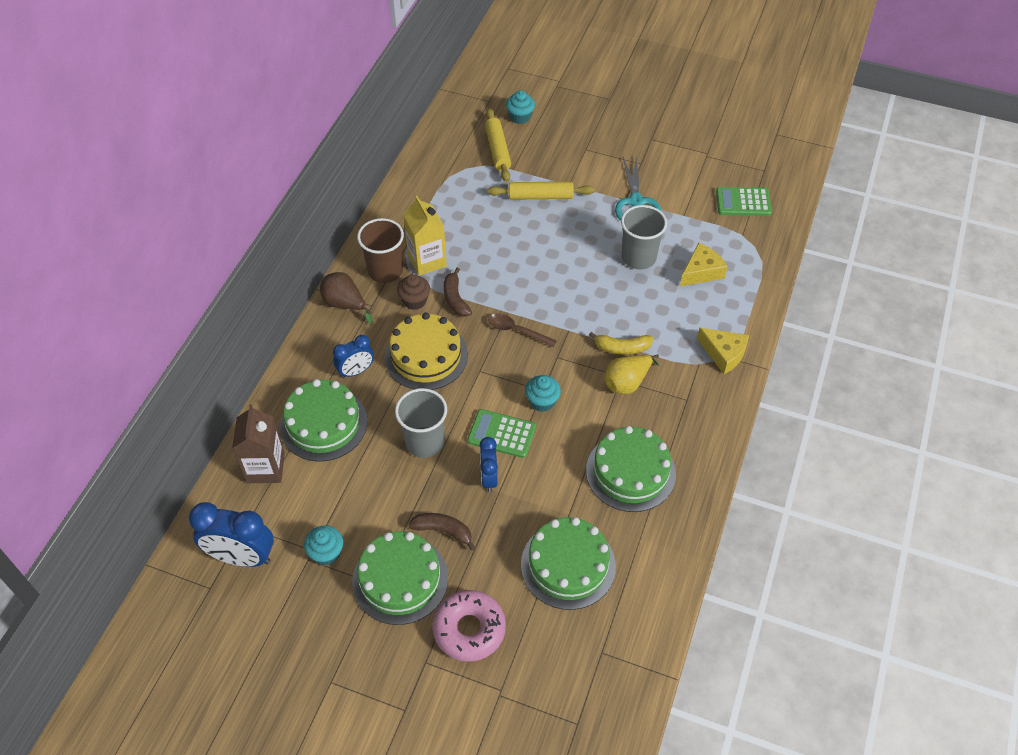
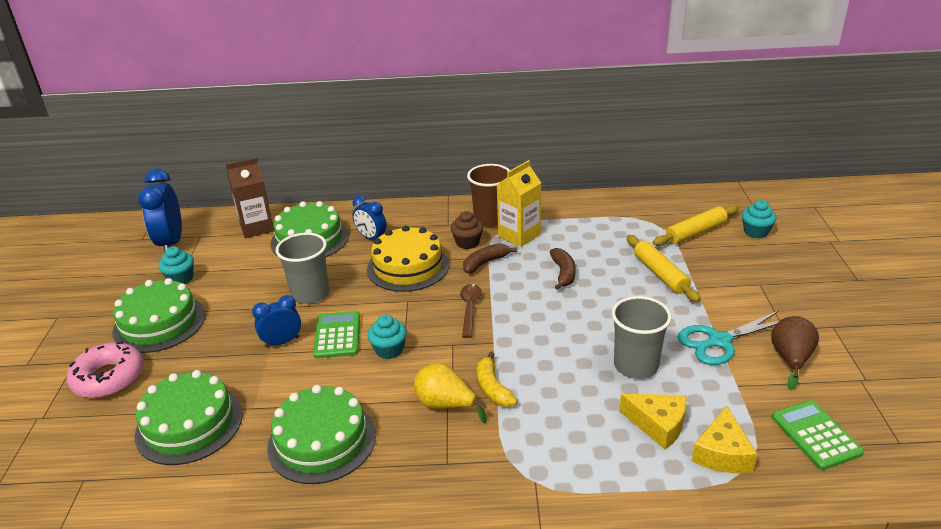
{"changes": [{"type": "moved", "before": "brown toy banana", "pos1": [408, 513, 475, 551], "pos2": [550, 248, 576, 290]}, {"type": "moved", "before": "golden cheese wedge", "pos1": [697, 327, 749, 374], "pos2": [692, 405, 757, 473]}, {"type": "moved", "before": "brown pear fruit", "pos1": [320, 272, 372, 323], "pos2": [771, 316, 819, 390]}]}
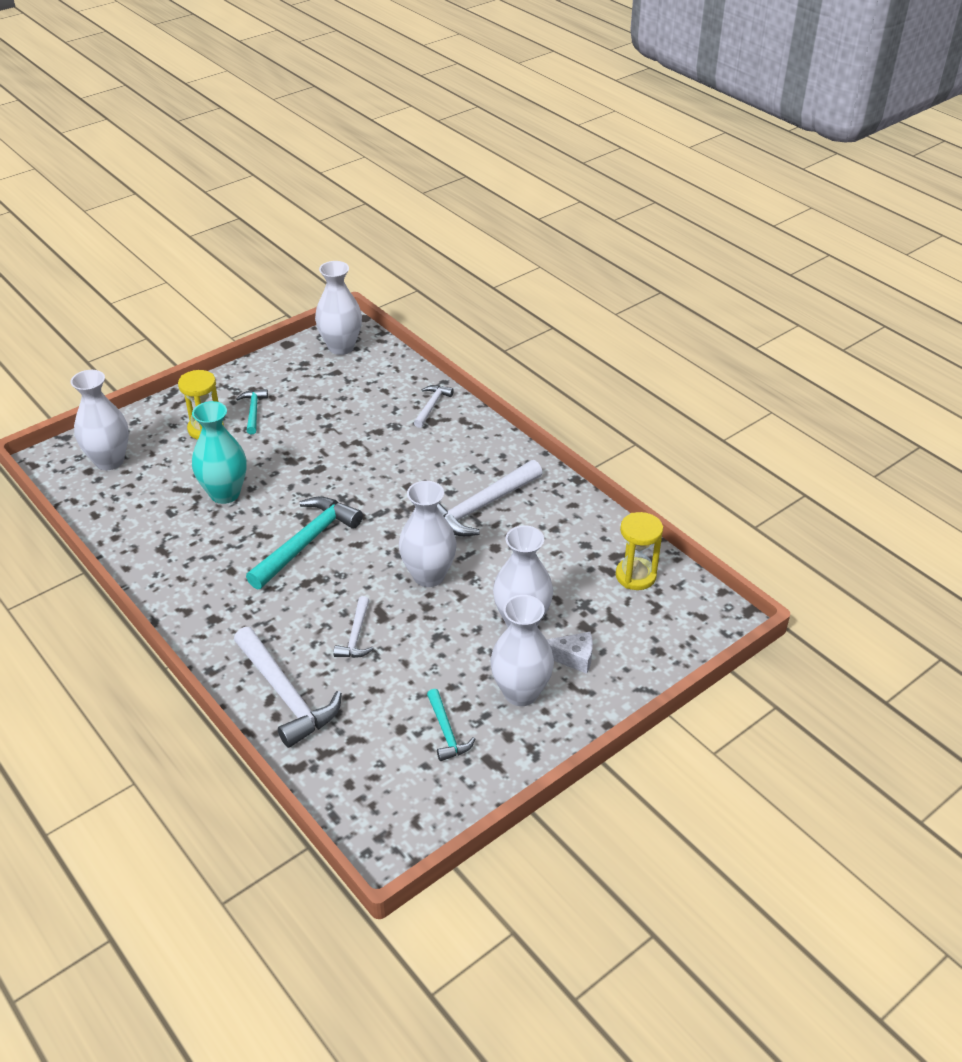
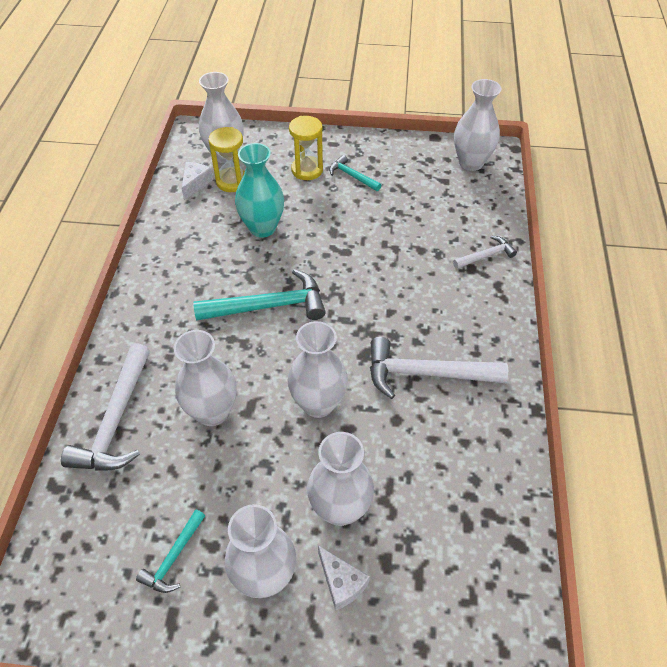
{"changes": [{"type": "replaced", "before": "white carpenter's hammer", "after": "white tall vase", "pos1": [333, 596, 374, 658], "pos2": [174, 330, 237, 426]}, {"type": "added", "after": "white cheese wedge", "pos2": [182, 162, 213, 200]}, {"type": "moved", "before": "golden hourglass", "pos1": [616, 512, 663, 590], "pos2": [208, 127, 245, 192]}, {"type": "turned", "before": "aqua carpenter's hammer", "pos1": [236, 389, 268, 434], "pos2": [329, 155, 382, 191], "turn": -90}]}
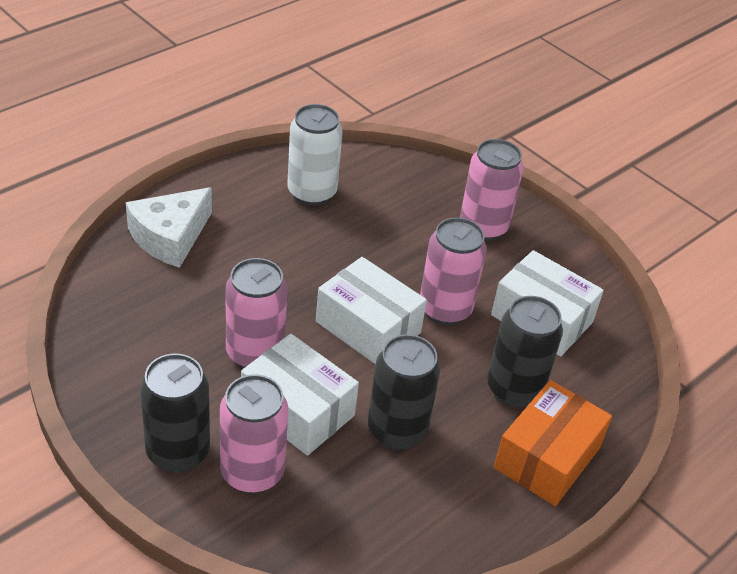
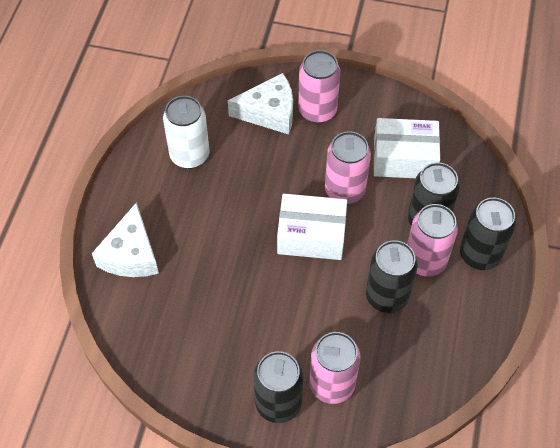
{"changes": [{"type": "added", "after": "white cheese wedge", "pos2": [228, 73, 293, 134]}, {"type": "moved", "before": "pink tin", "pos1": [226, 258, 287, 368], "pos2": [407, 204, 458, 277]}, {"type": "replaced", "before": "orange-coloured box", "after": "jet-black tin", "pos1": [494, 380, 612, 506], "pos2": [460, 197, 516, 270]}, {"type": "removed", "before": "white box", "pos1": [241, 334, 359, 456]}]}
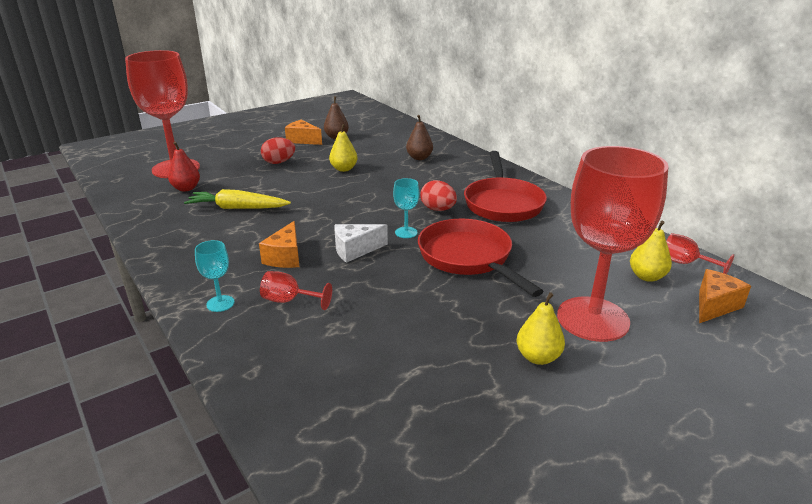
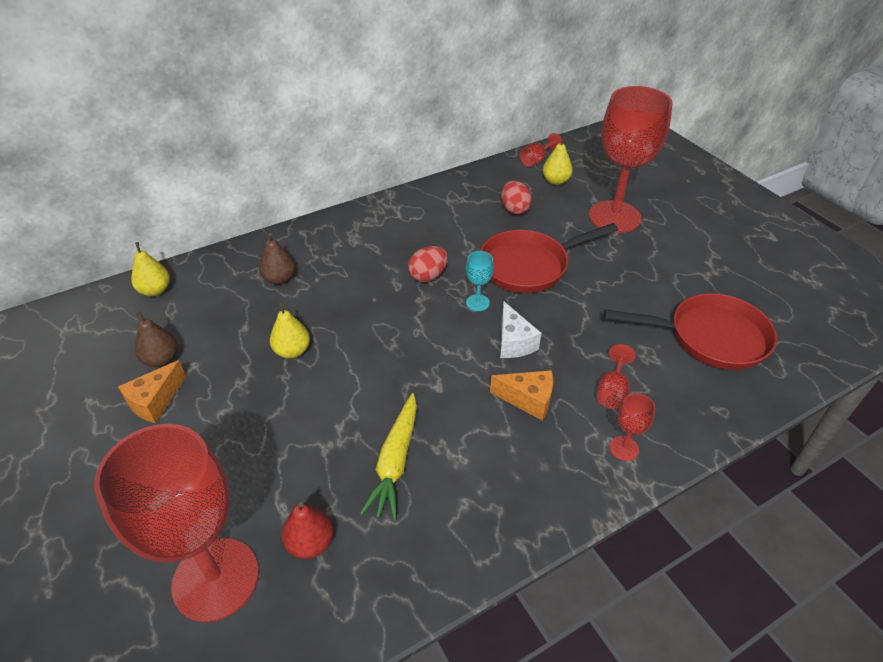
{"changes": [{"type": "moved", "before": "golden pear fruit", "pos1": [517, 292, 565, 365], "pos2": [131, 242, 170, 296]}, {"type": "moved", "before": "red egg shape", "pos1": [261, 137, 295, 164], "pos2": [501, 180, 532, 215]}, {"type": "moved", "before": "red skillet", "pos1": [464, 151, 547, 222], "pos2": [604, 293, 777, 370]}, {"type": "recoloured", "before": "aqua chalice", "after": "red chalice", "pos1": [195, 240, 234, 312], "pos2": [610, 393, 655, 461]}, {"type": "removed", "before": "orange-coloured cheese wedge", "pos1": [699, 269, 751, 323]}]}
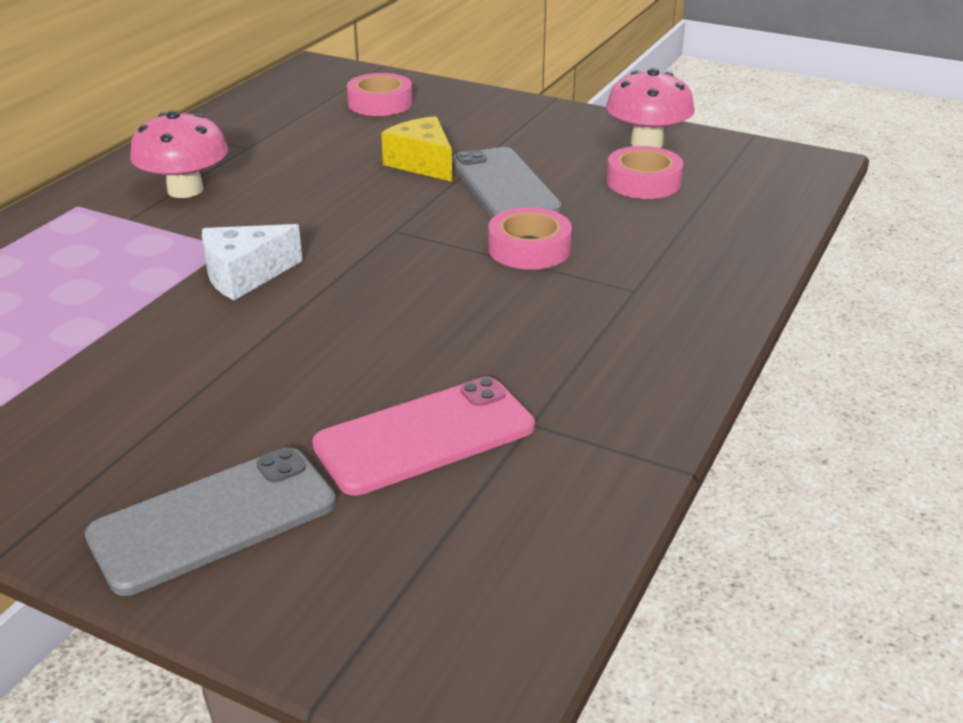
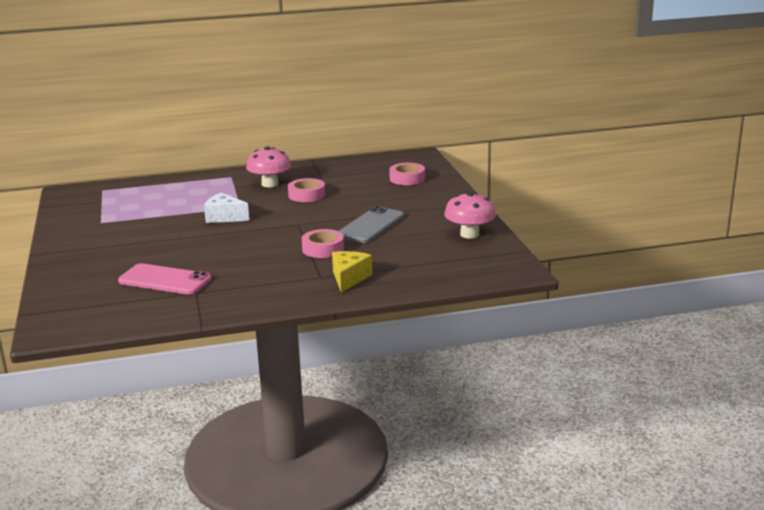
{"changes": [{"type": "moved", "before": "pink sticky tape", "pos1": [606, 146, 683, 199], "pos2": [288, 178, 325, 202]}, {"type": "moved", "before": "golden cheese wedge", "pos1": [381, 116, 452, 182], "pos2": [332, 251, 372, 293]}, {"type": "removed", "before": "grey mobile phone", "pos1": [85, 447, 336, 596]}]}
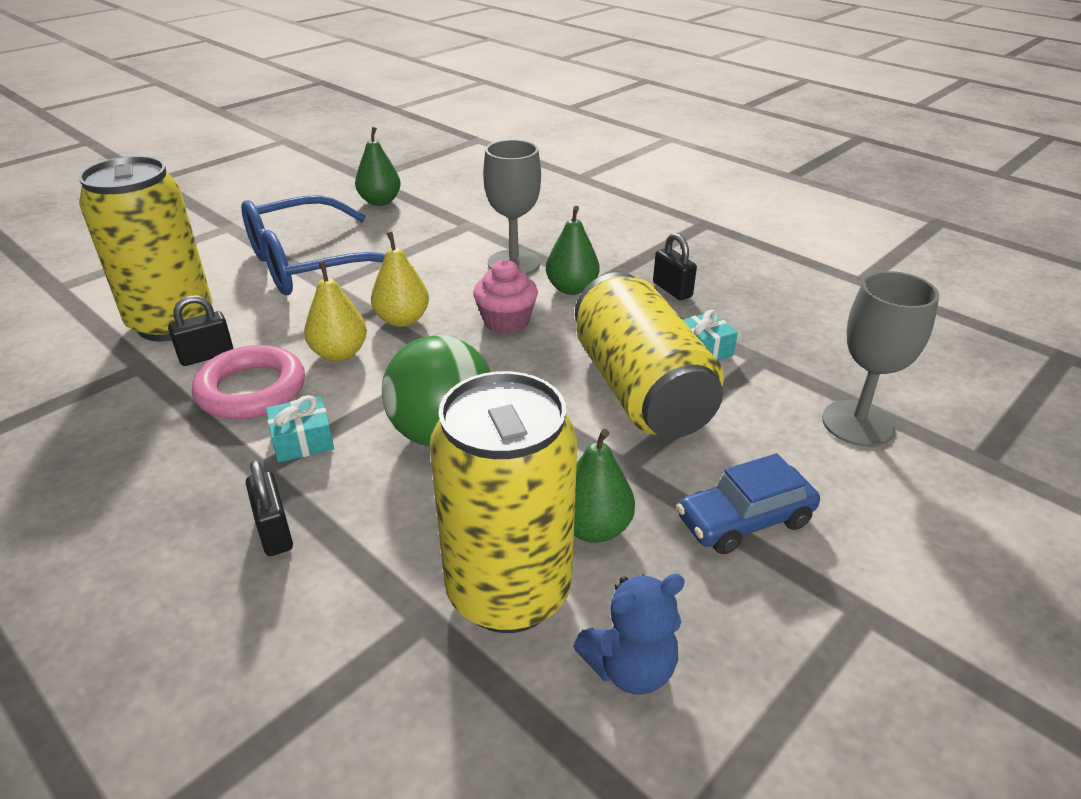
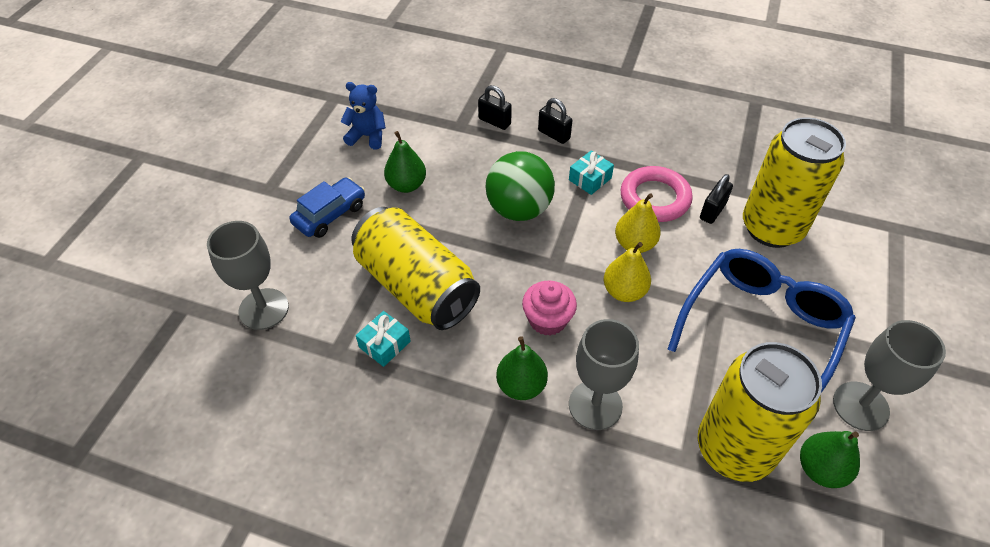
{"changes": [{"type": "turned", "before": "royal blue stuffed bear", "pos1": [573, 574, 685, 695], "pos2": [340, 82, 386, 150], "turn": 60}, {"type": "moved", "before": "jet-black padlock", "pos1": [653, 233, 697, 300], "pos2": [478, 85, 512, 130]}, {"type": "moved", "before": "golden tin", "pos1": [430, 371, 577, 633], "pos2": [698, 342, 822, 482]}, {"type": "added", "after": "grey chalice", "pos2": [833, 320, 946, 431]}]}
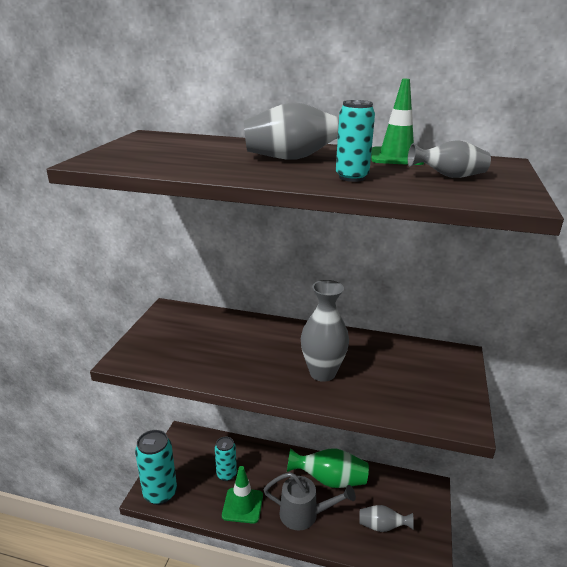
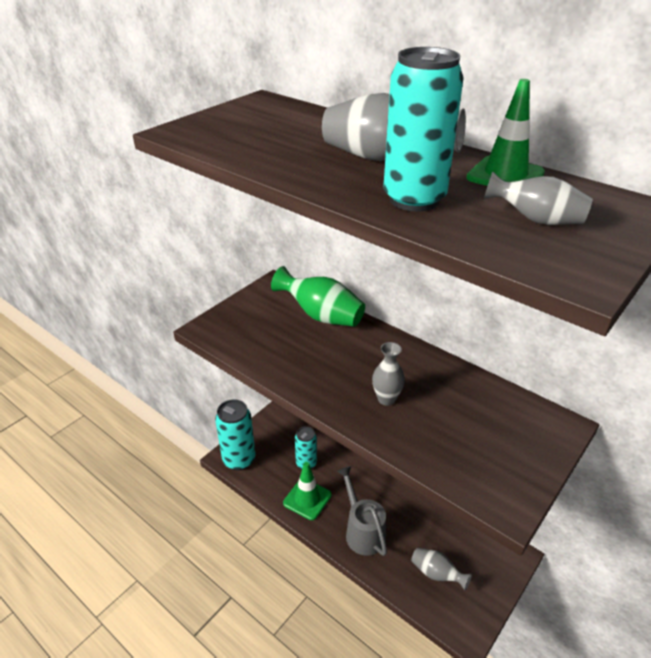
{"changes": [{"type": "moved", "before": "emerald tall vase", "pos1": [287, 448, 369, 488], "pos2": [271, 266, 365, 327]}, {"type": "turned", "before": "grey watering can", "pos1": [264, 472, 356, 530], "pos2": [337, 466, 387, 556], "turn": -150}, {"type": "resized", "before": "grey tall vase", "pos1": [301, 280, 349, 382], "pos2": [372, 342, 405, 406], "scale": 0.61}, {"type": "resized", "before": "aqua tin", "pos1": [336, 100, 375, 182], "pos2": [383, 47, 464, 212], "scale": 1.59}]}
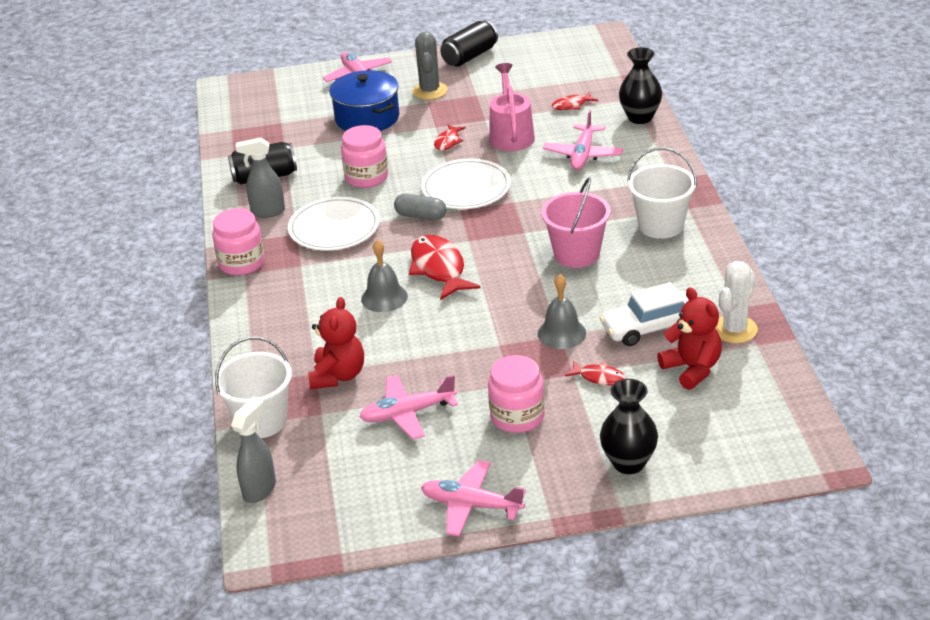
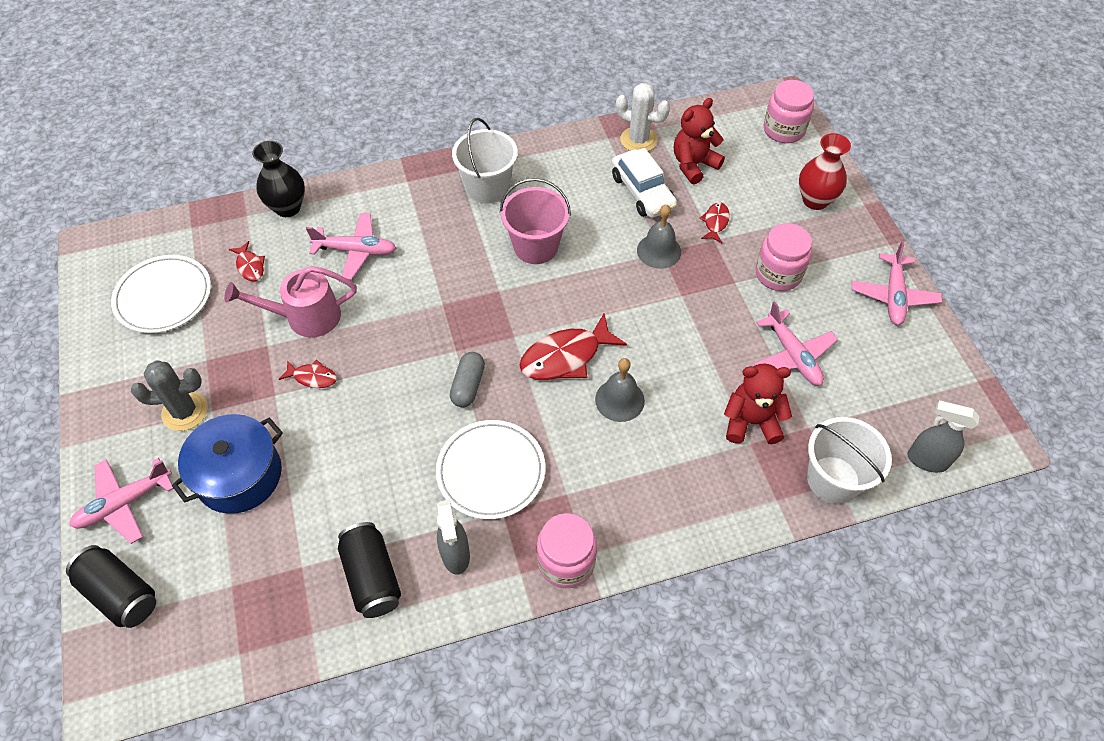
{"changes": [{"type": "moved", "before": "jet-black tin", "pos1": [440, 20, 498, 67], "pos2": [66, 545, 156, 628]}, {"type": "moved", "before": "white dinner plate", "pos1": [421, 159, 511, 209], "pos2": [111, 255, 211, 333]}, {"type": "moved", "before": "pink preserve jar", "pos1": [341, 125, 388, 188], "pos2": [764, 80, 814, 143]}, {"type": "recoloured", "before": "jet-black tall vase", "after": "red tall vase", "pos1": [600, 379, 658, 474], "pos2": [799, 133, 851, 210]}]}
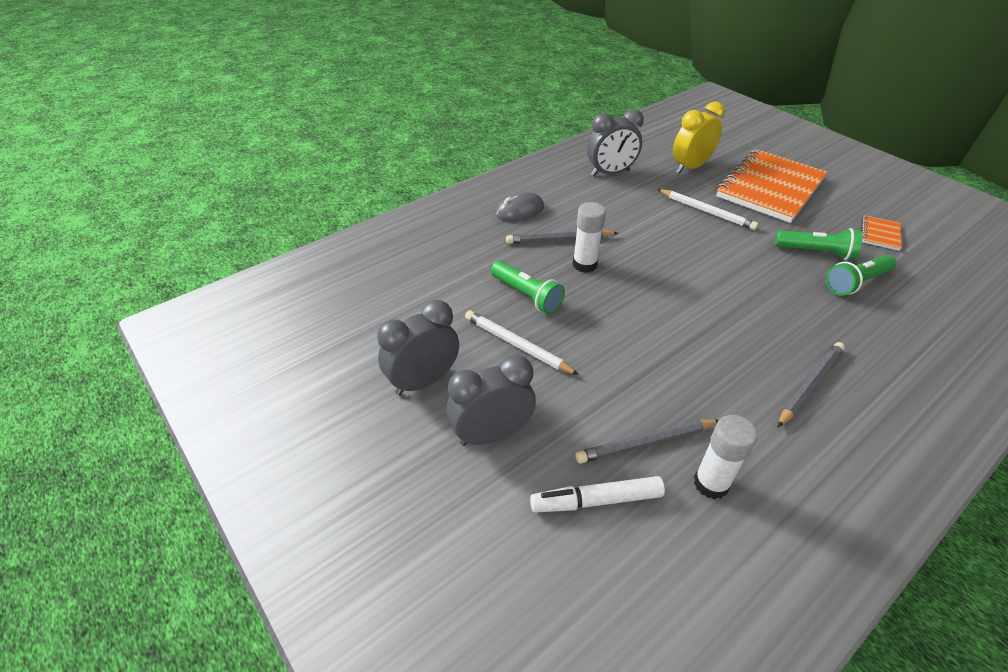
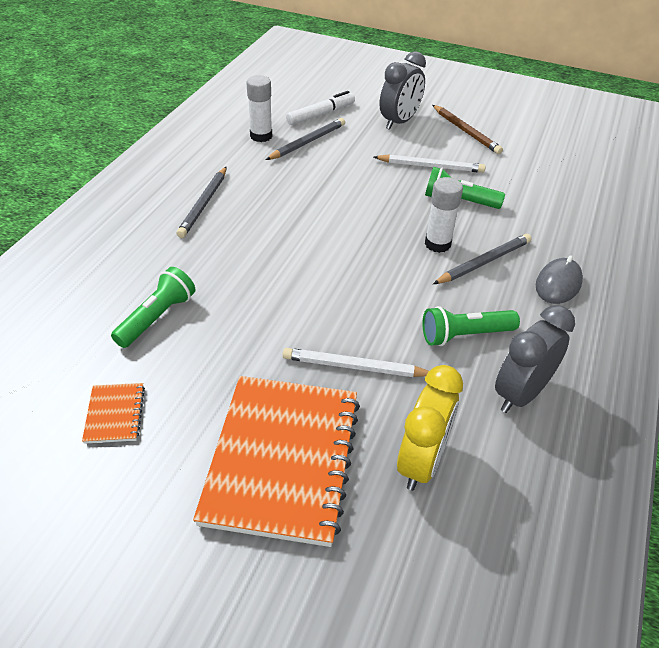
{"changes": [{"type": "moved", "before": "emerald flashlight", "pos1": [775, 228, 862, 260], "pos2": [422, 306, 520, 346]}, {"type": "replaced", "before": "grey alarm clock", "after": "brown wooden pencil", "pos1": [377, 300, 459, 396], "pos2": [433, 105, 503, 154]}]}
